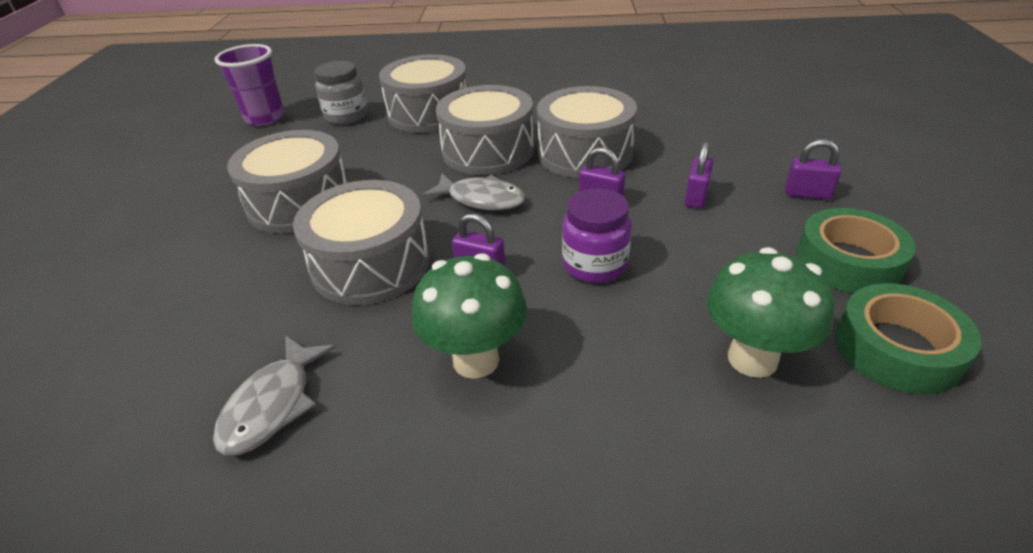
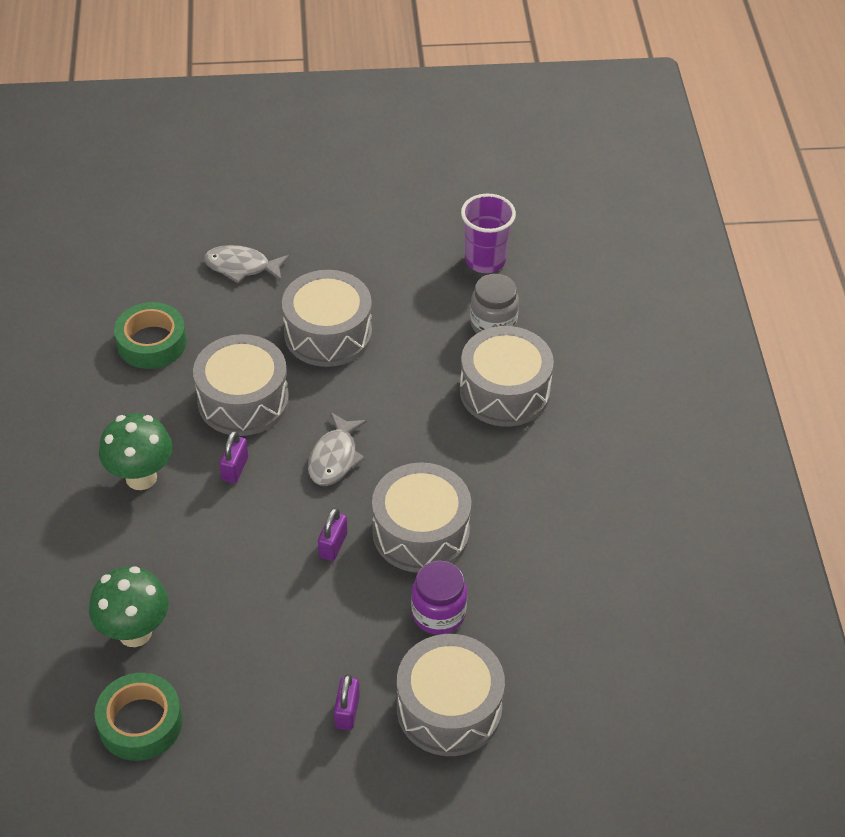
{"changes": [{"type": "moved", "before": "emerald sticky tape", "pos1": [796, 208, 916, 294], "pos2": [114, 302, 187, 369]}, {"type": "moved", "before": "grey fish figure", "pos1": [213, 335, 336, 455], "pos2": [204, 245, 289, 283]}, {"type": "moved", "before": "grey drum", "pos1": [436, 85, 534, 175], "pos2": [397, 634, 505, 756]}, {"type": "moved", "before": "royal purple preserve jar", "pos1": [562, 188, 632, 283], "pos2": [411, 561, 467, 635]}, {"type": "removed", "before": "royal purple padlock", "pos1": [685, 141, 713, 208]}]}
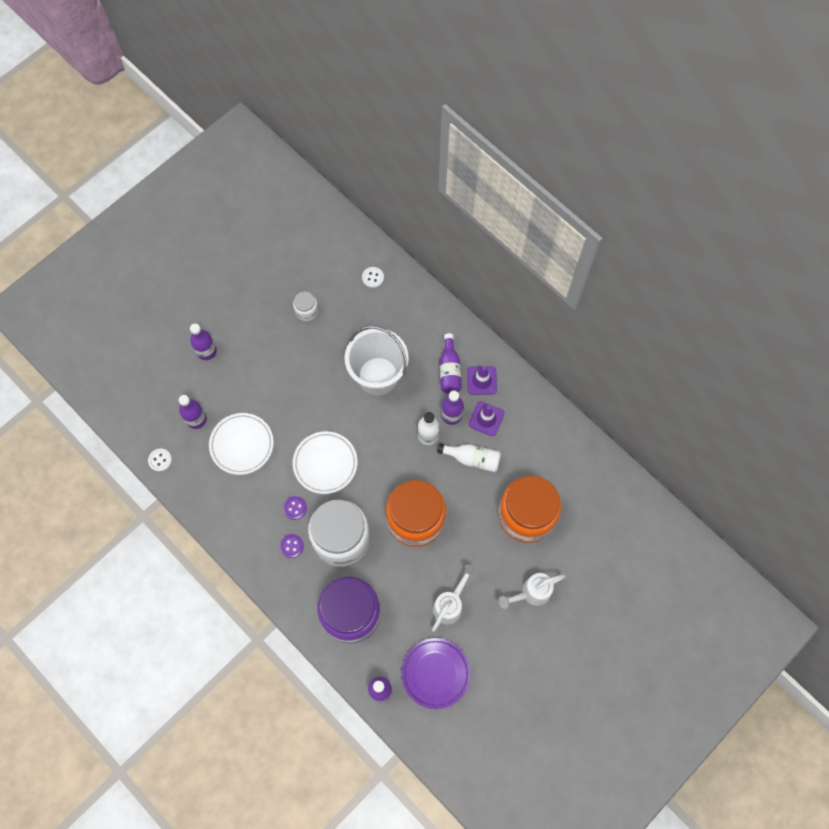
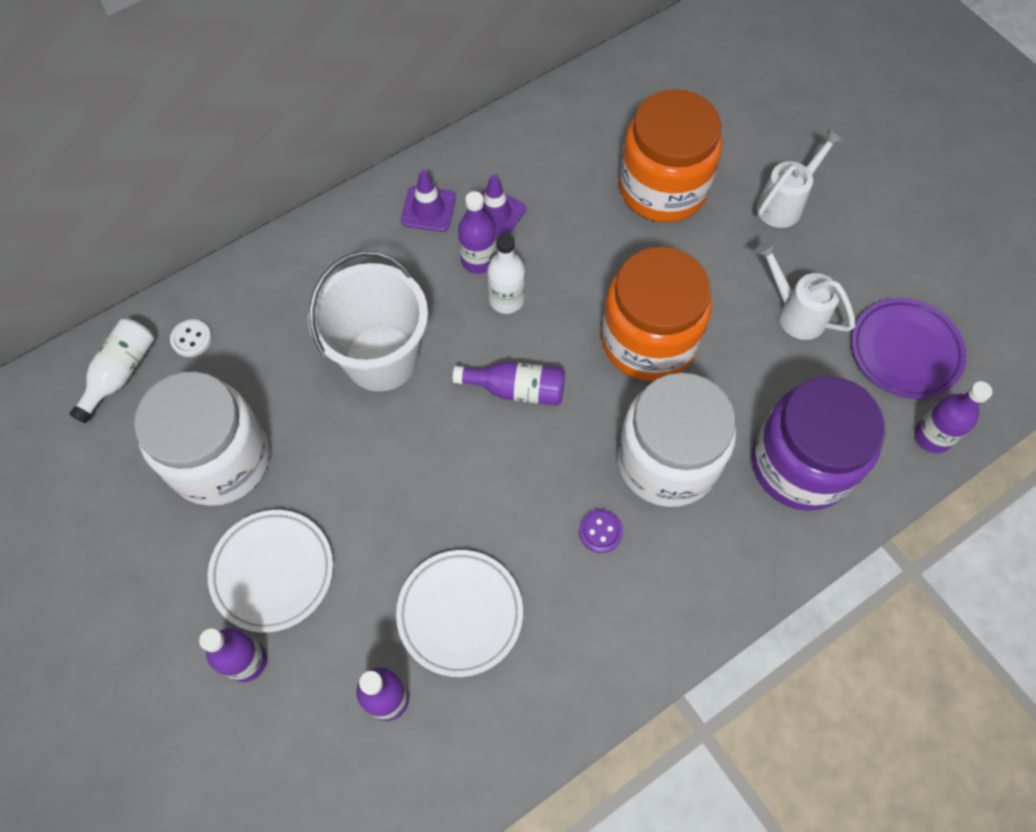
{"changes": [{"type": "moved", "before": "white bottle", "pos1": [437, 443, 501, 472], "pos2": [70, 318, 154, 423]}, {"type": "resized", "before": "white preserve jar", "pos1": [293, 292, 318, 321], "pos2": [134, 372, 269, 506], "scale": 2.31}, {"type": "moved", "before": "white dinner plate", "pos1": [293, 431, 357, 494], "pos2": [208, 510, 333, 632]}, {"type": "moved", "before": "royal purple bottle", "pos1": [440, 333, 462, 394], "pos2": [452, 361, 565, 406]}, {"type": "turned", "before": "white watering can", "pos1": [499, 573, 566, 609], "pos2": [756, 129, 844, 228], "turn": -120}, {"type": "removed", "before": "white sewing button", "pos1": [148, 448, 172, 472]}, {"type": "removed", "before": "royal purple sewing button", "pos1": [280, 534, 304, 558]}]}
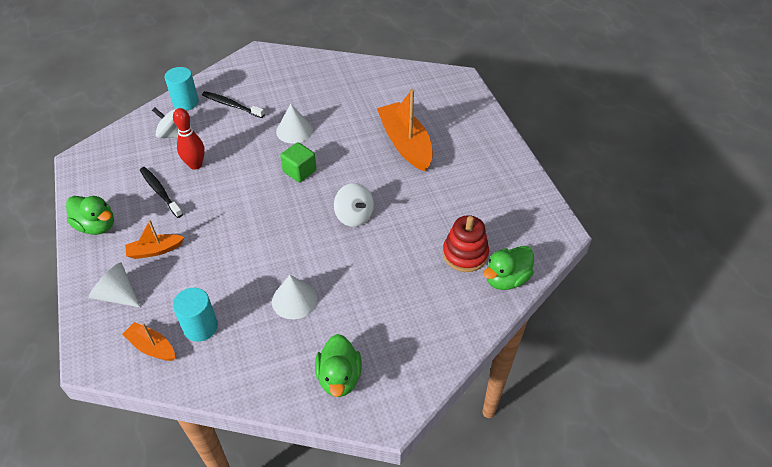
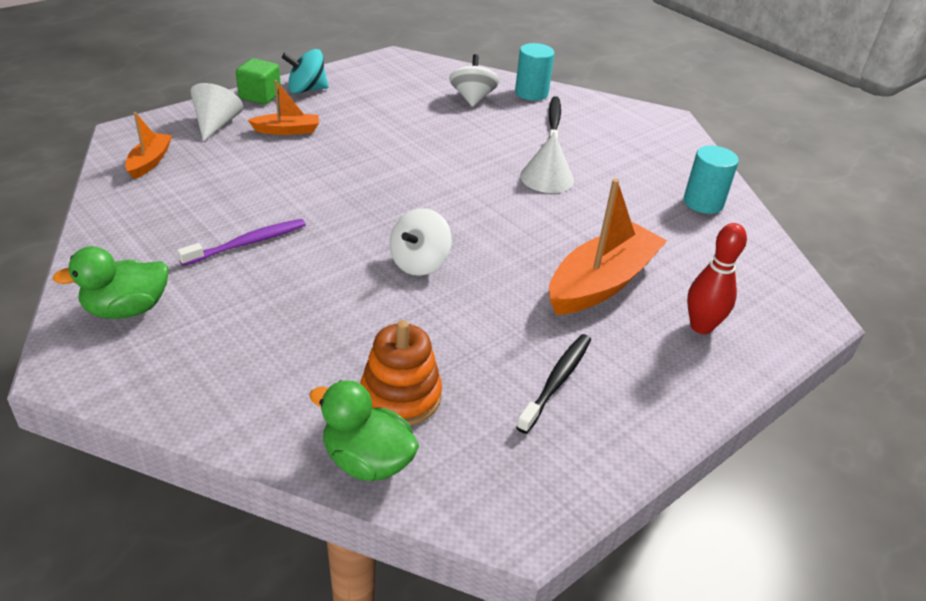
{"changes": [{"type": "replaced", "before": "white cone", "after": "royal purple tooth brush", "pos1": [272, 275, 317, 319], "pos2": [177, 219, 306, 266]}, {"type": "moved", "before": "emerald cube", "pos1": [280, 142, 317, 182], "pos2": [236, 58, 281, 105]}, {"type": "turned", "before": "orange-coloured toy boat", "pos1": [125, 220, 184, 259], "pos2": [248, 80, 319, 135], "turn": 120}, {"type": "replaced", "before": "emerald toy duck", "after": "aqua spinning top", "pos1": [66, 196, 114, 235], "pos2": [282, 49, 328, 94]}, {"type": "recoloured", "before": "red ring stacker", "after": "orange-coloured ring stacker", "pos1": [443, 215, 489, 272], "pos2": [360, 320, 442, 426]}, {"type": "moved", "before": "jet-black tooth brush", "pos1": [140, 167, 183, 218], "pos2": [516, 334, 591, 434]}, {"type": "moved", "before": "aqua solid cylinder", "pos1": [173, 288, 218, 342], "pos2": [684, 146, 739, 214]}, {"type": "moved", "before": "red tenpin", "pos1": [173, 108, 205, 170], "pos2": [687, 223, 747, 334]}]}
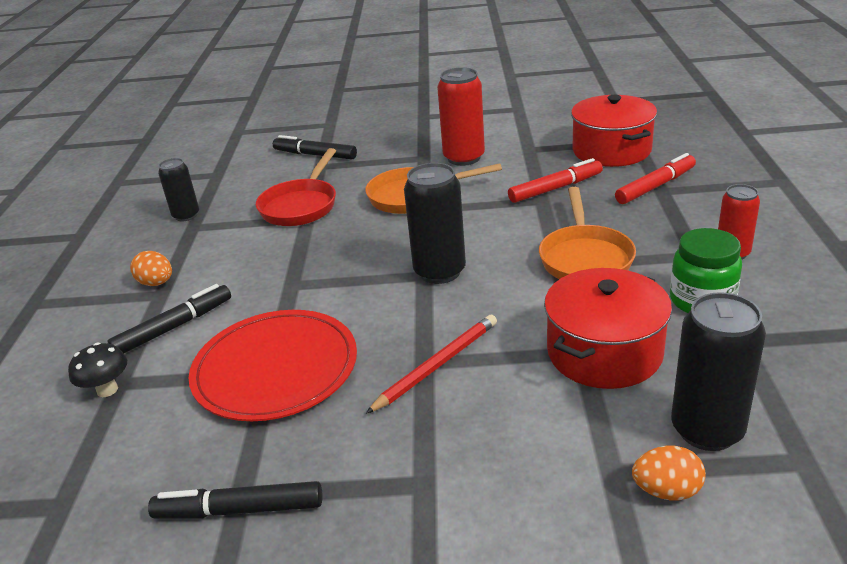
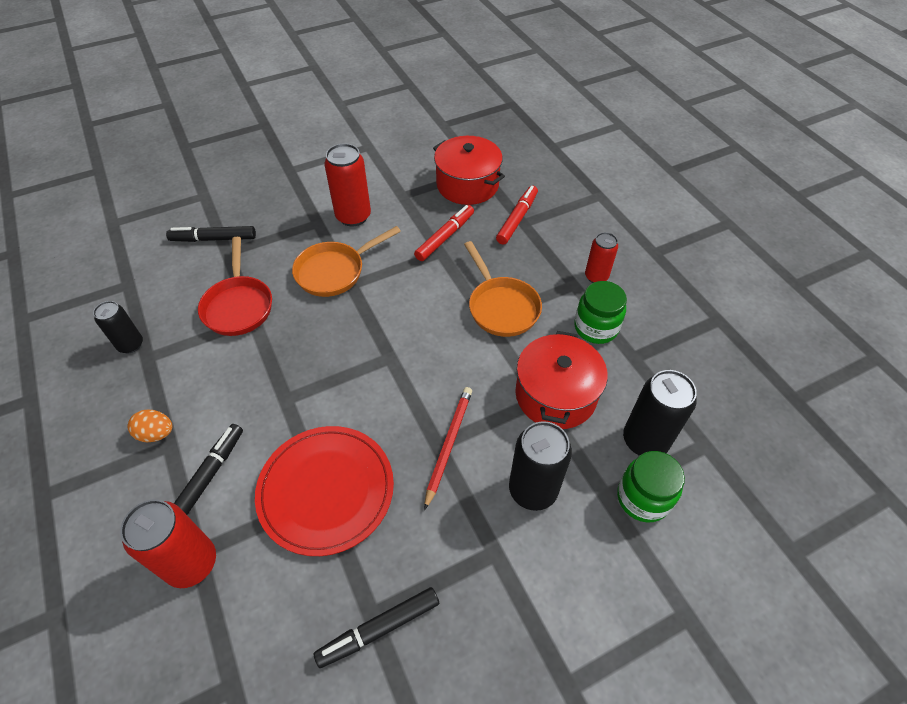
{"changes": [{"type": "replaced", "before": "jet-black fungus", "after": "red tin", "pos1": [68, 343, 127, 397], "pos2": [120, 499, 216, 588]}, {"type": "moved", "before": "jet-black tin", "pos1": [404, 163, 466, 284], "pos2": [509, 421, 572, 511]}, {"type": "replaced", "before": "orange-coloured egg shape", "after": "emerald preserve jar", "pos1": [632, 446, 706, 500], "pos2": [617, 451, 685, 523]}]}
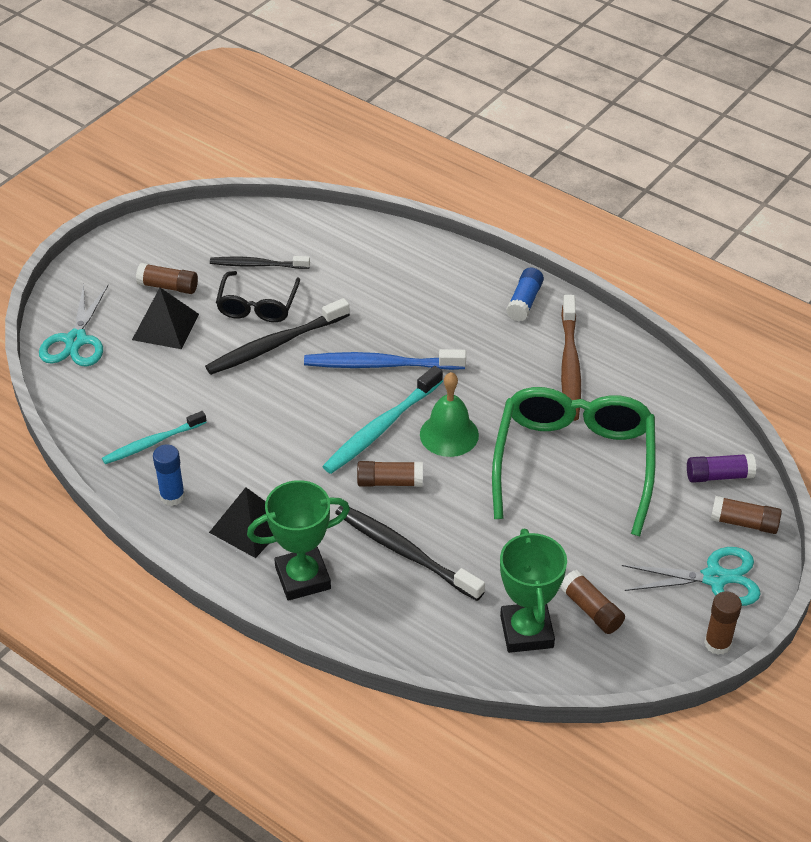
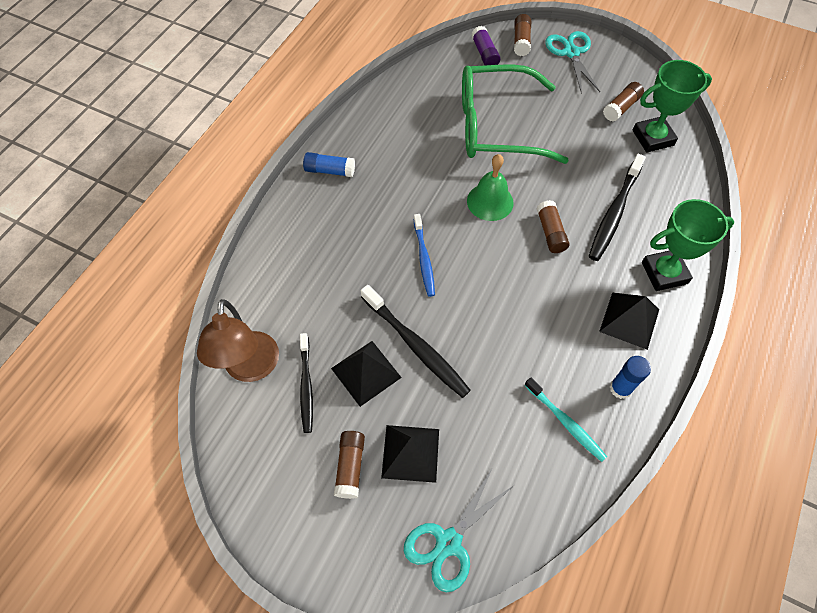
{"changes": [{"type": "added", "after": "brown lamp", "pos2": [197, 299, 279, 382]}, {"type": "replaced", "before": "jet-black spectacles", "after": "jet-black pyramid shape", "pos1": [216, 271, 300, 322], "pos2": [331, 341, 402, 407]}, {"type": "turned", "before": "aqua scissors", "pos1": [39, 284, 108, 367], "pos2": [404, 467, 513, 592], "turn": 135}, {"type": "resized", "before": "royal blue tooth brush", "pos1": [304, 349, 466, 370], "pos2": [414, 214, 435, 297], "scale": 0.66}, {"type": "turned", "before": "emerald award cup", "pos1": [247, 480, 350, 601], "pos2": [642, 199, 734, 291], "turn": -75}, {"type": "removed", "before": "aqua tooth brush", "pos1": [322, 366, 443, 474]}, {"type": "removed", "before": "brown tooth brush", "pos1": [561, 295, 581, 421]}, {"type": "removed", "before": "brown glue", "pos1": [704, 591, 742, 655]}]}
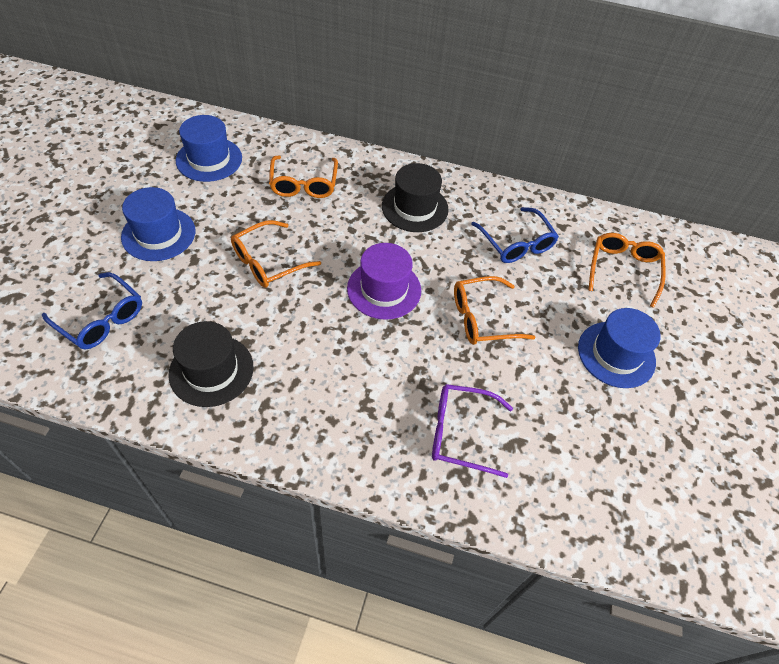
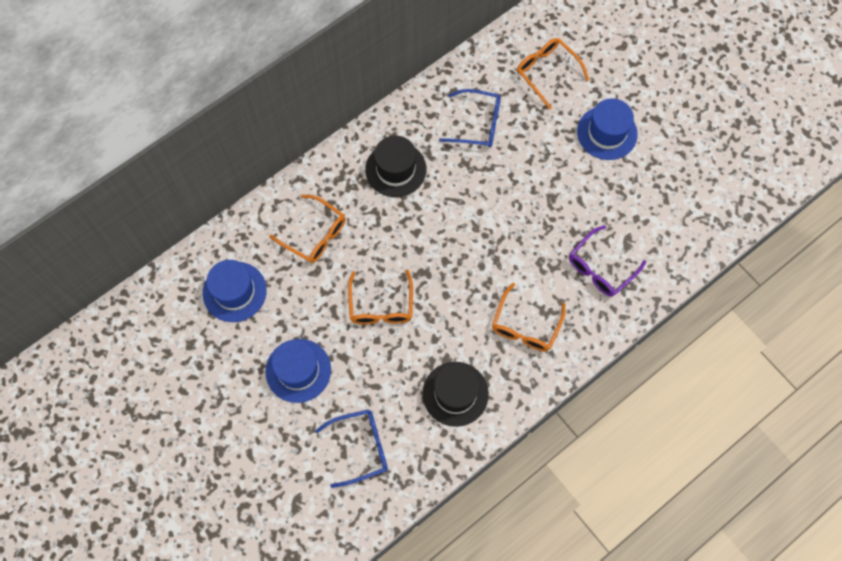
{"changes": [{"type": "moved", "before": "orange-coloured spectacles", "pos1": [454, 276, 536, 345], "pos2": [492, 283, 566, 352]}, {"type": "removed", "before": "royal purple hat", "pos1": [347, 243, 421, 320]}]}
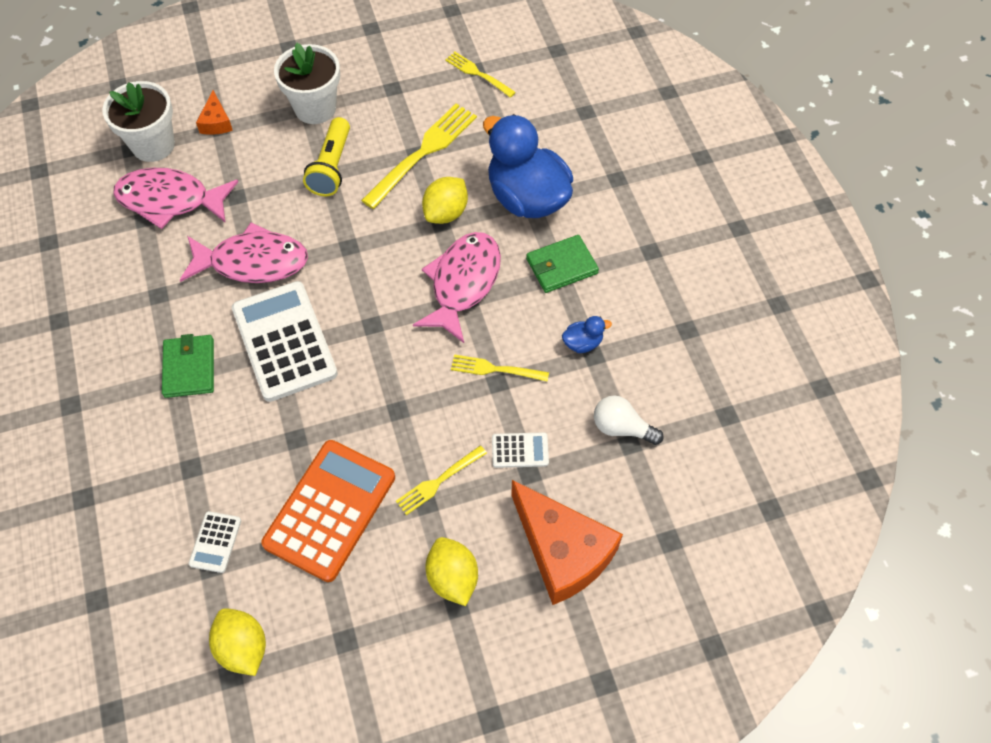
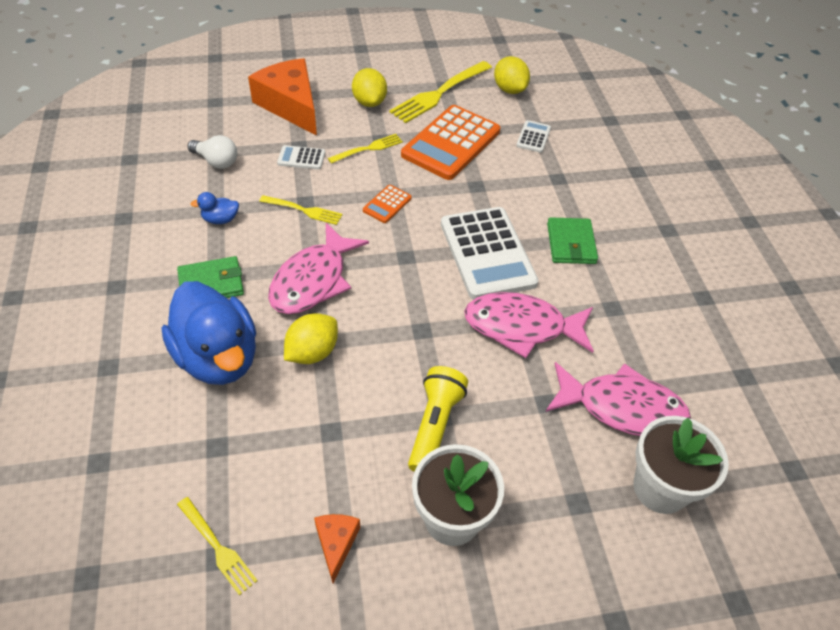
{"changes": [{"type": "moved", "before": "orange-coloured cheese wedge", "pos1": [196, 90, 233, 135], "pos2": [314, 514, 360, 583]}, {"type": "added", "after": "orange-coloured adding machine", "pos2": [363, 185, 412, 223]}, {"type": "moved", "before": "golden dinner fork", "pos1": [361, 104, 477, 209], "pos2": [389, 61, 492, 123]}]}
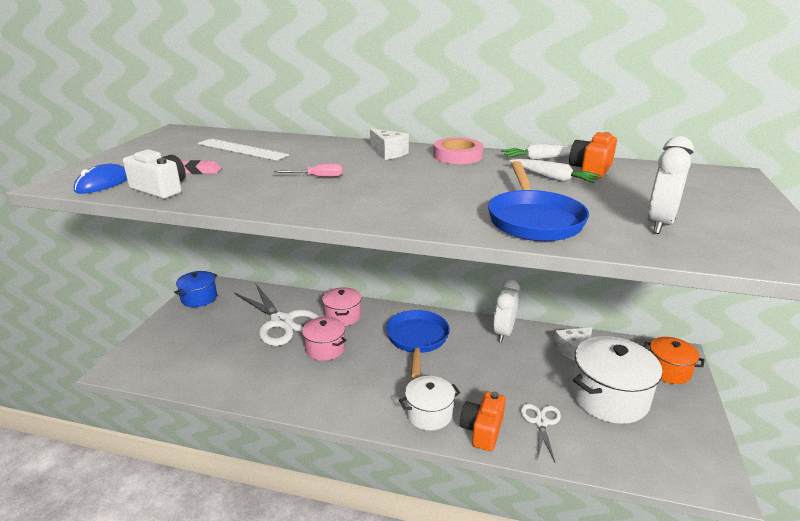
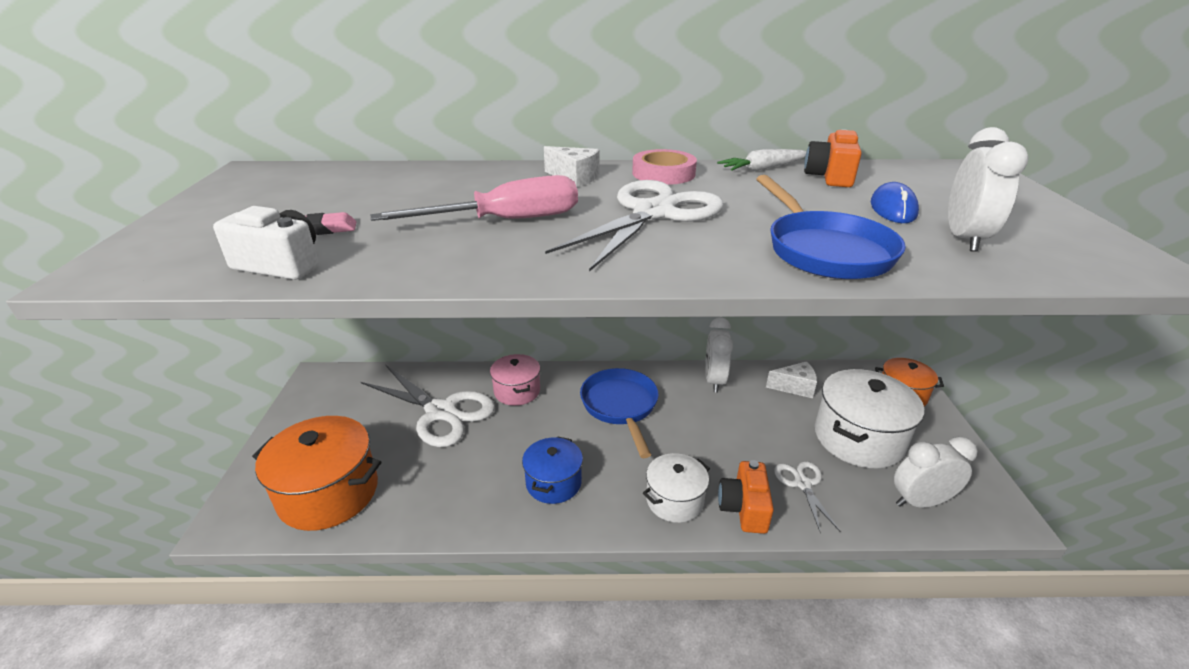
{"changes": [{"type": "added", "after": "orange-coloured stockpot", "pos2": [252, 416, 381, 531]}, {"type": "resized", "before": "pink screwdriver", "pos1": [274, 164, 343, 177], "pos2": [371, 175, 578, 221], "scale": 2.11}, {"type": "moved", "before": "royal blue stockpot", "pos1": [174, 271, 217, 307], "pos2": [522, 436, 583, 504]}, {"type": "added", "after": "white scissors", "pos2": [545, 180, 724, 272]}, {"type": "turned", "before": "white cheese wedge", "pos1": [553, 327, 593, 361], "pos2": [766, 361, 817, 398], "turn": -135}, {"type": "moved", "before": "royal blue mouse", "pos1": [74, 164, 127, 194], "pos2": [871, 182, 919, 223]}, {"type": "added", "after": "white alarm clock", "pos2": [894, 436, 978, 508]}, {"type": "removed", "before": "white measuring stick", "pos1": [198, 139, 289, 161]}, {"type": "removed", "before": "pink stockpot", "pos1": [302, 317, 347, 361]}, {"type": "removed", "before": "white root vegetable", "pos1": [509, 159, 601, 183]}]}
